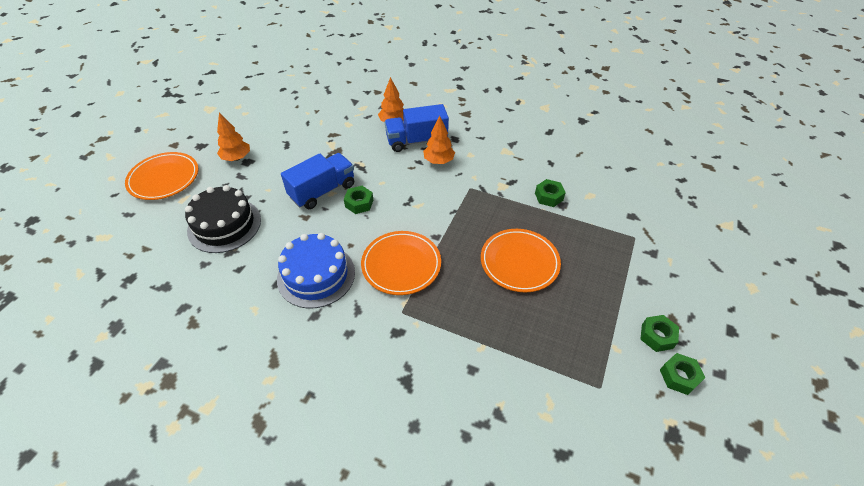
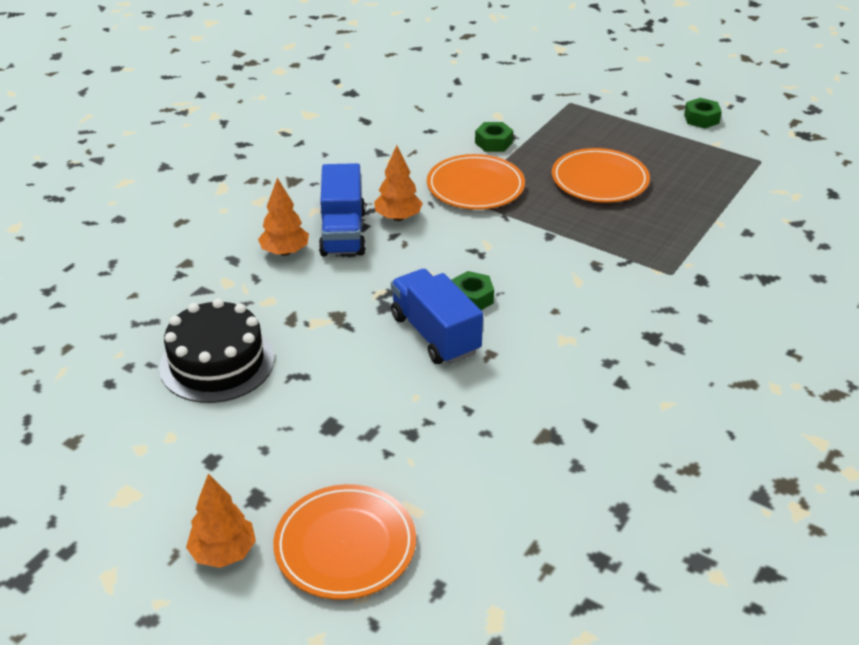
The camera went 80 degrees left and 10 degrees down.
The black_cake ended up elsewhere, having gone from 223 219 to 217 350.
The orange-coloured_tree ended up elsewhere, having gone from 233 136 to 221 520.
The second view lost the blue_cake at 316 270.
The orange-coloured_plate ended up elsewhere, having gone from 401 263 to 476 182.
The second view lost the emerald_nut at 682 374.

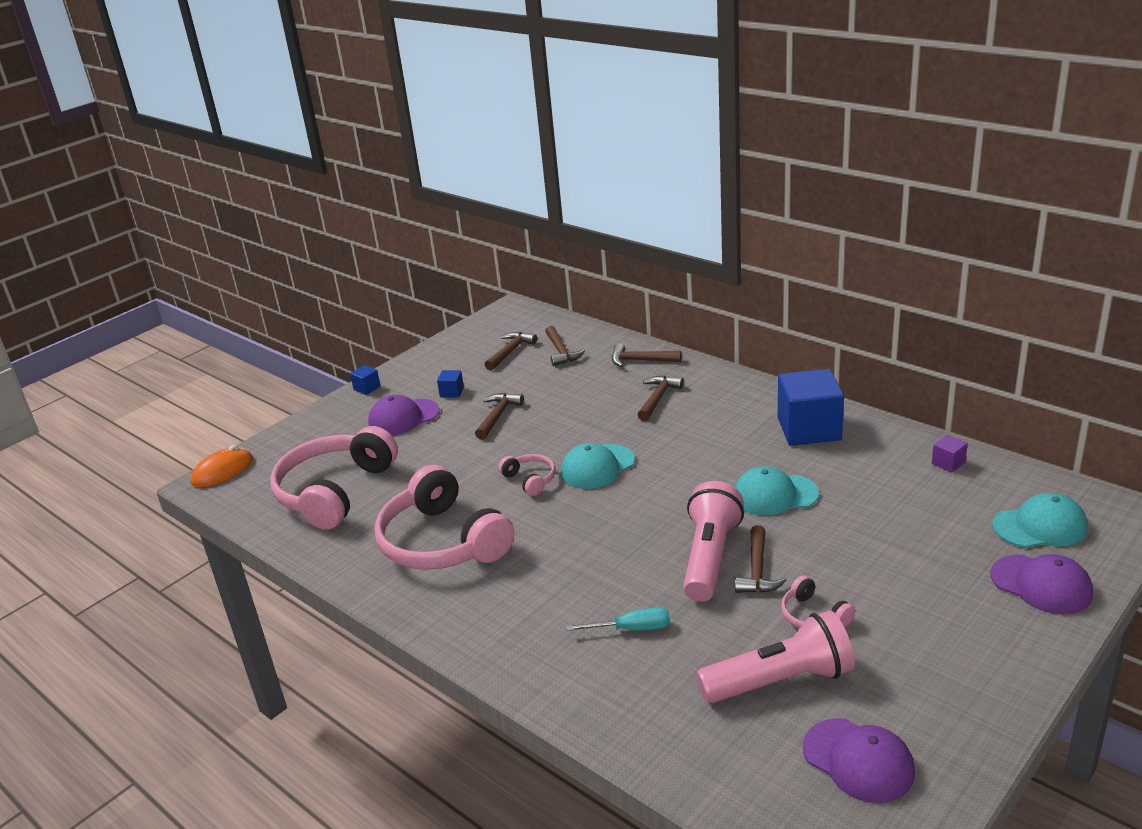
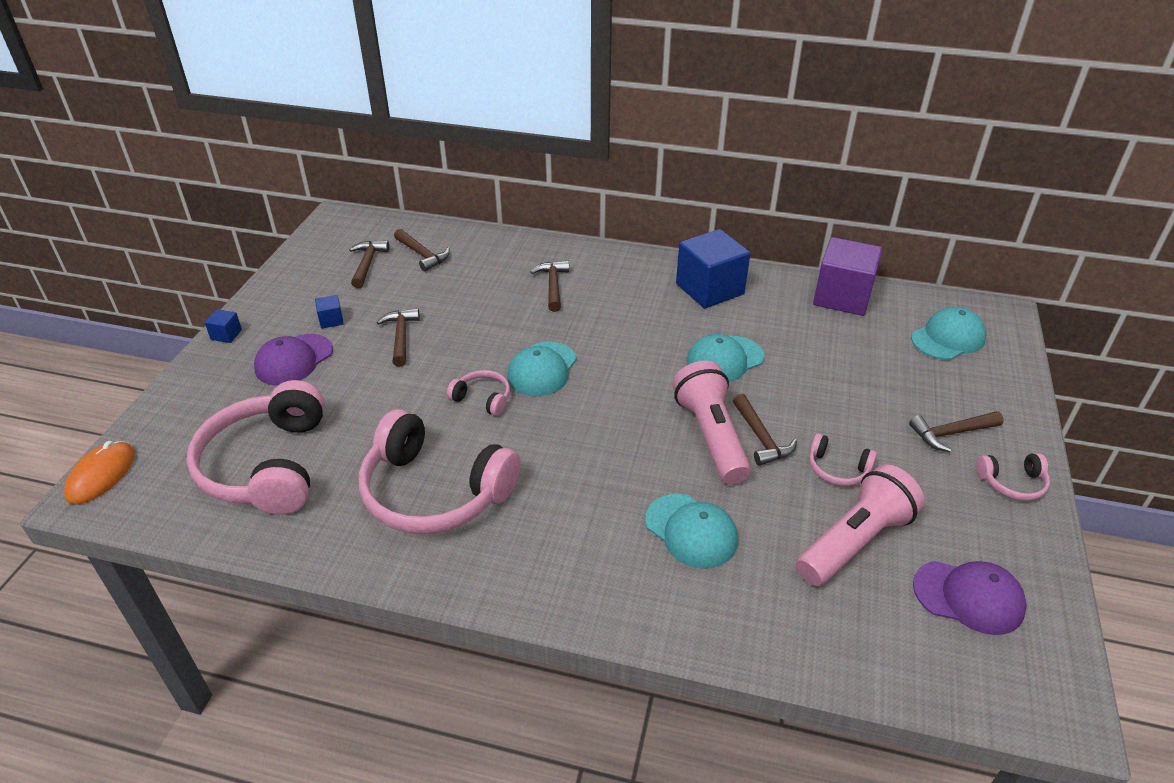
The camera went 30 degrees left and 10 degrees up.
Where the aqua_screwdriver stood at 618 619, the aqua_cap came to stand at 691 531.
The dark_brown_hammer ended up elsewhere, having gone from 646 355 to 956 431.
The size of the purple_cube at 950 453 changed by a factor of 2.37.
The second view lost the purple_cap at 1042 584.
The second view gained the rosy_headphones at 1013 477.

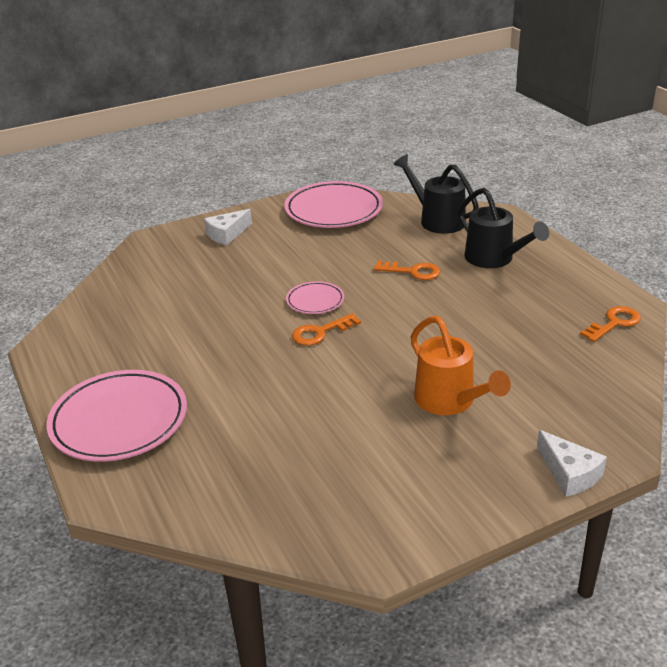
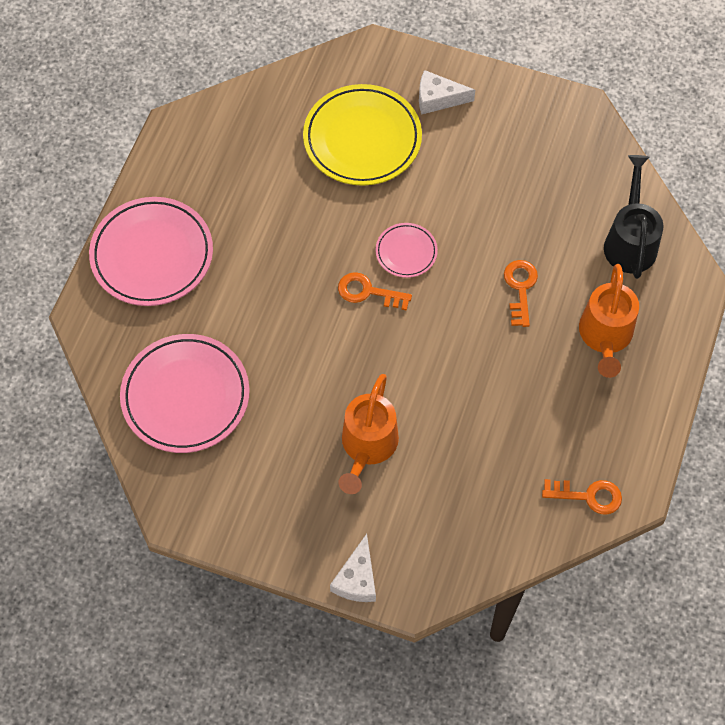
The camera went 45 degrees right and 30 degrees up.
The rosy_plate ended up elsewhere, having gone from 333 204 to 185 393.
The orange-coloured_door_key at 407 270 ended up facing another way, 150 degrees counterclockwise from before.
What was the black_sprinkling_can at 503 228 turned into the orange-coloured_sprinkling_can at 609 321.
The second view gained the yellow_plate at 362 135.

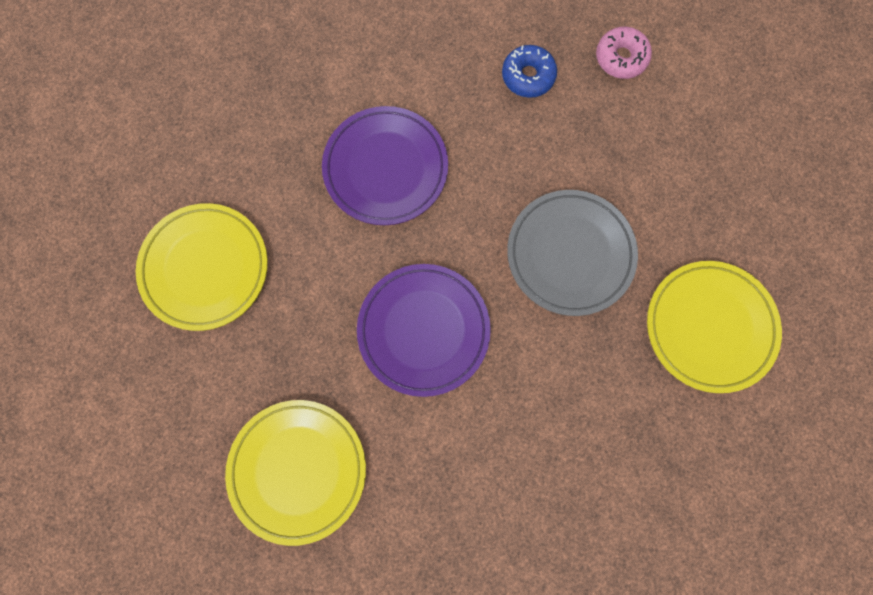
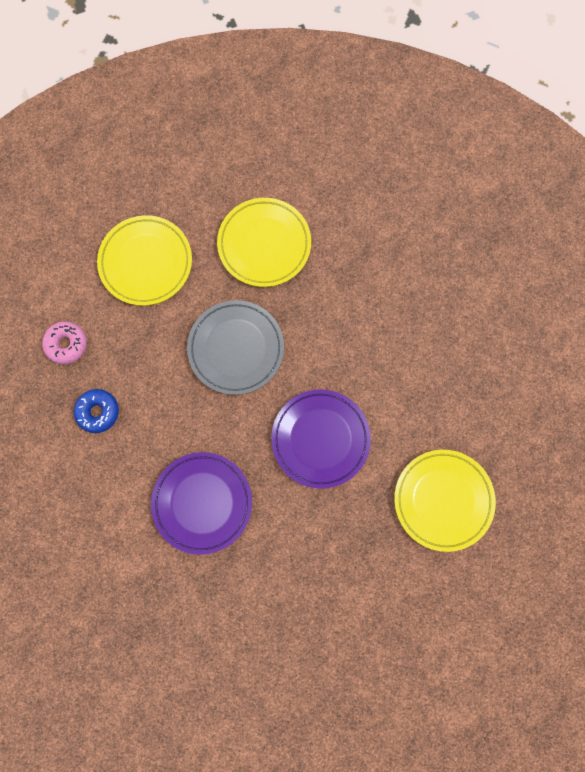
The camera went 105 degrees left and 0 degrees up.
The yellow_plate ended up elsewhere, having gone from 202 267 to 144 260.

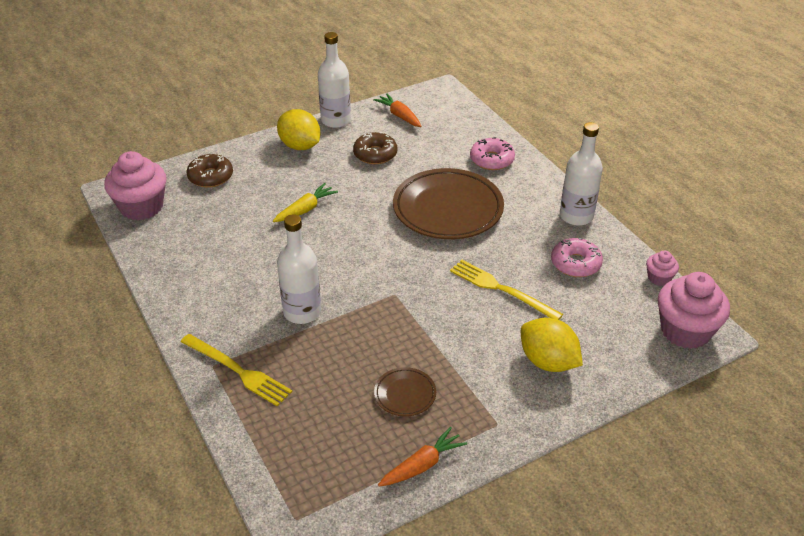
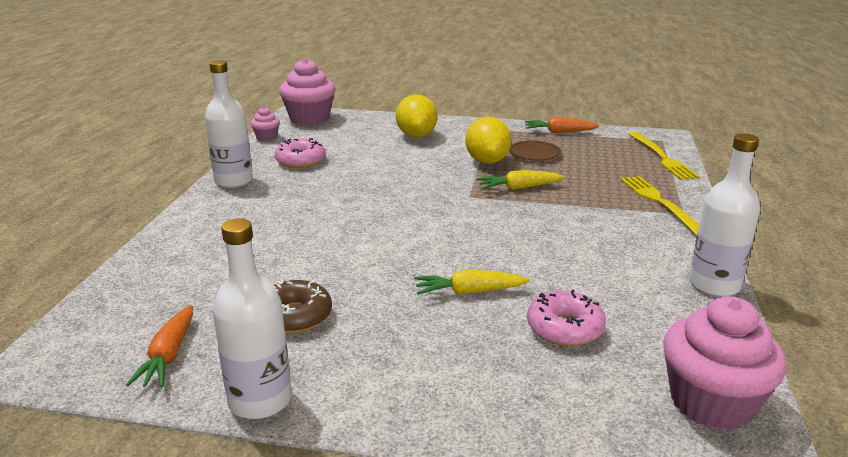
The camera went 140 degrees left and 15 degrees down.
The second view lost the dark_brown_glazed_donut at 209 171.
The yellow_toy_lemon ended up elsewhere, having gone from 298 129 to 488 140.
The pure_white_drink_bottle ended up elsewhere, having gone from 299 269 to 724 215.
The second view lost the dark_brown_plate at 448 203.
The yellow_fork ended up elsewhere, having gone from 506 290 to 664 156.
The rosy_glazed_donut ended up elsewhere, having gone from 492 153 to 566 318.
The second view gained the yellow_carrot at 520 180.

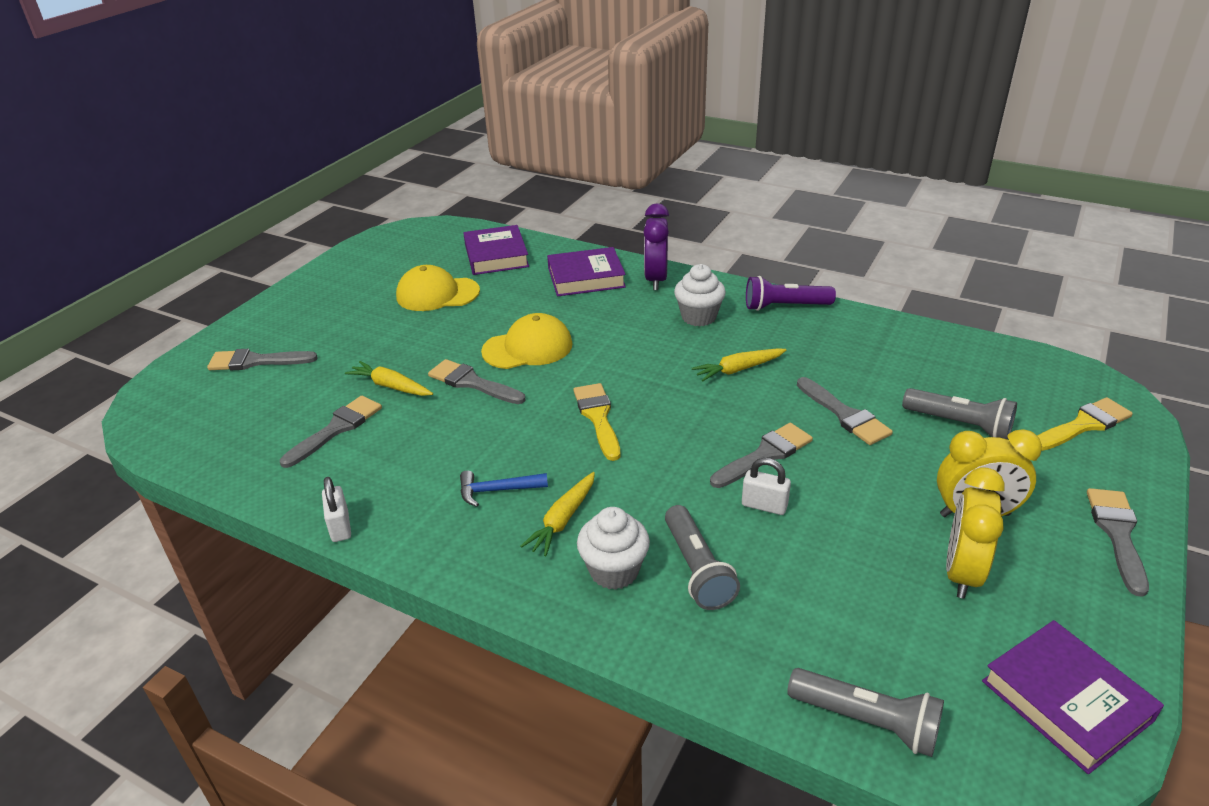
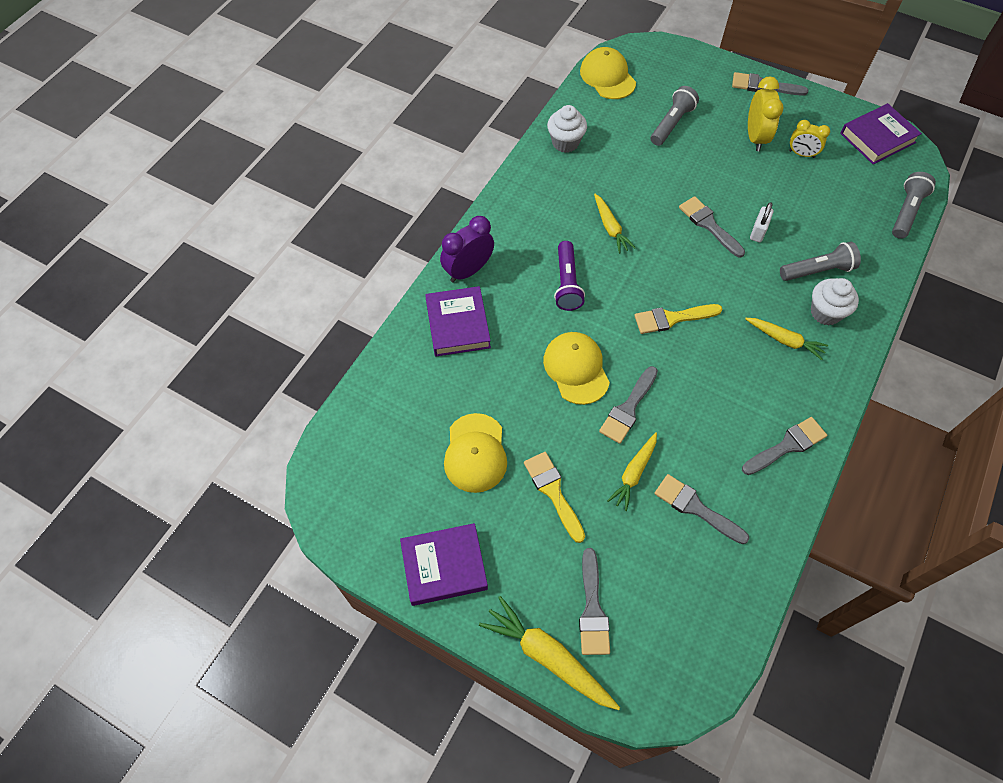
The camera went 90 degrees left and 25 degrees up.
The second view lost the pure_white_lock at 336 509.
The second view lost the blue_hammer at 504 488.
The purple_book ended up elsewhere, having gone from 496 250 to 444 564.
The purple_alarm_clock at 656 246 ended up facing another way, 135 degrees clockwise from before.
The pure_white_fairy_cake ended up elsewhere, having gone from 700 295 to 567 129.
The purple_pocket_torch ended up elsewhere, having gone from 791 293 to 569 276.
The ash-grey_brush ended up elsewhere, having gone from 845 411 to 784 446.
The size of the yellow_alarm_clock at 975 533 changed by a factor of 0.65.
The yellow_brush ended up elsewhere, having gone from 1085 424 to 554 497.
The second view gained the yellow_carrot at 549 653.
The second view gained the yellow_cap at 608 73.

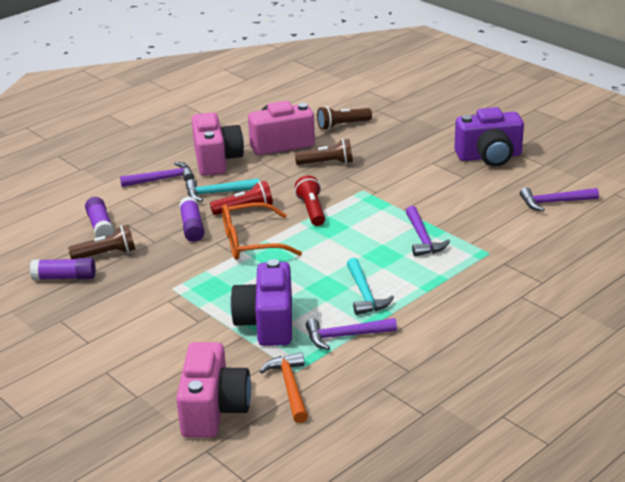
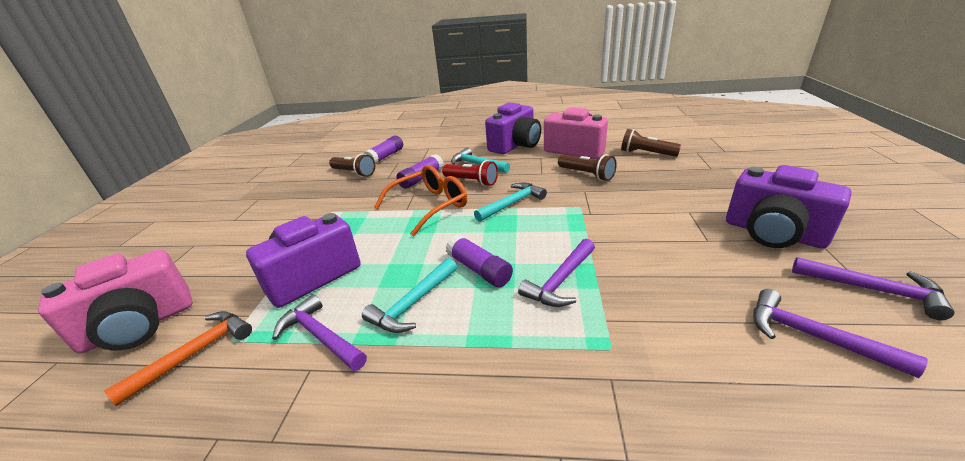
The camera went 50 degrees right and 0 degrees up.
The purple_glue_stick ended up elsewhere, having gone from 63 269 to 479 260.
The purple_hammer ended up elsewhere, having gone from 157 174 to 873 288.
What was the rosy_photo_camera at 218 144 turned into the purple_photo_camera at 513 128.
The orange-coloured_eyeglasses at 262 231 ended up facing another way, 105 degrees clockwise from before.
Where the scarlet_pocket_torch stood at 310 200, the aqua_hammer came to stand at 510 202.

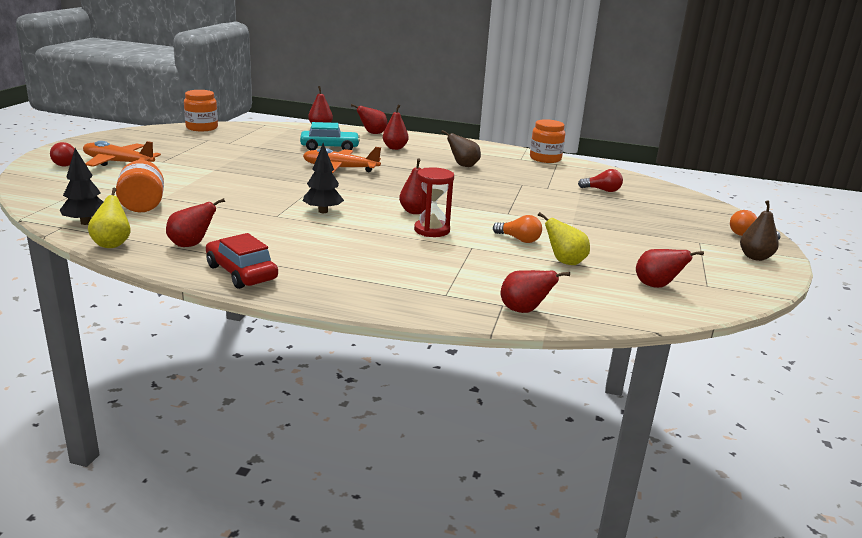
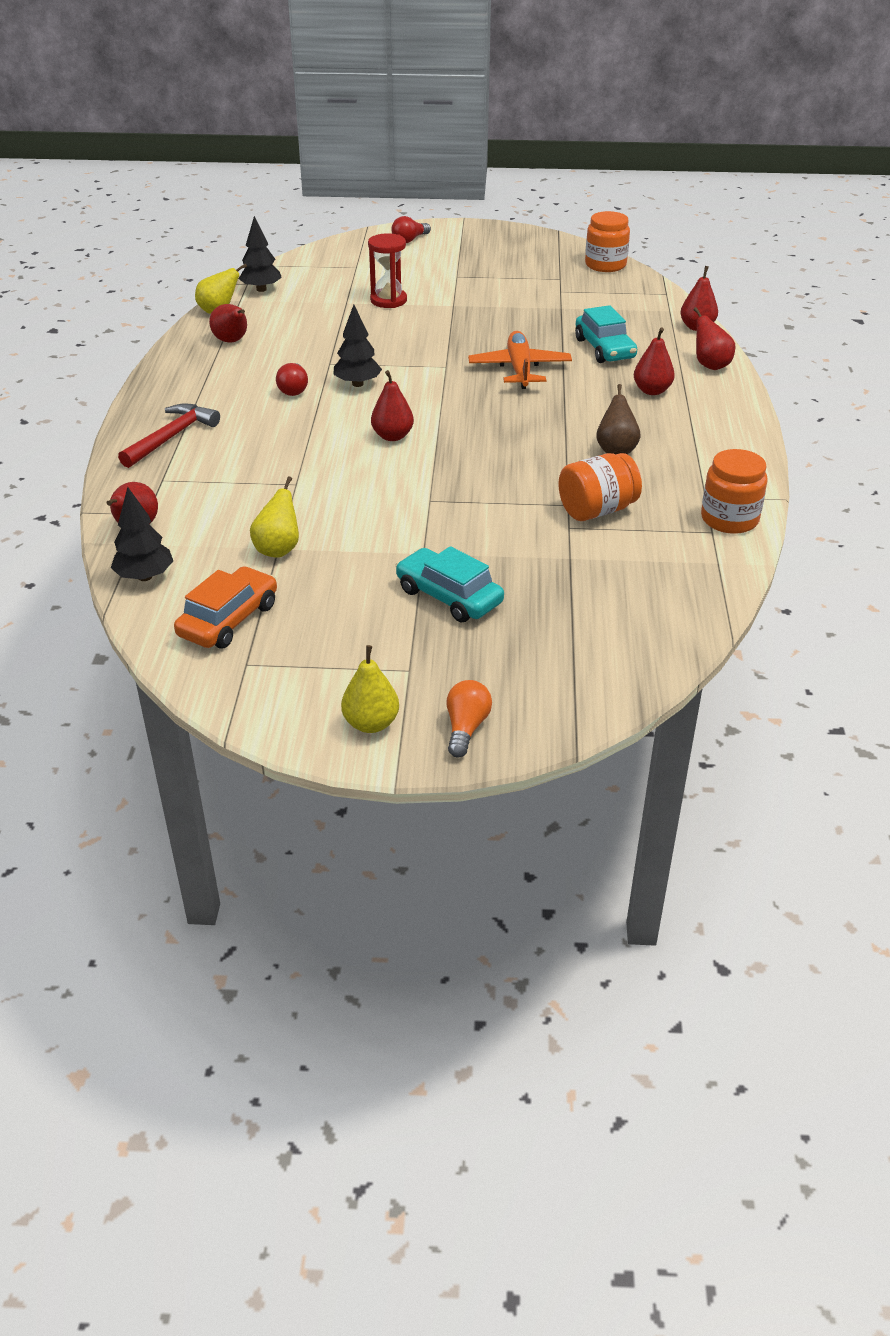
The camera went 80 degrees right and 15 degrees up.
The second view lost the orange-coloured_plane at 122 154.
The orange-coloured_jar ended up elsewhere, having gone from 140 186 to 600 487.
The second view lost the scarlet_toy_car at 242 261.
The scarlet_sandglass ended up elsewhere, having gone from 434 202 to 387 270.
The second view lost the orange-coloured_light_bulb at 517 229.
The scarlet_light_bulb ended up elsewhere, having gone from 600 180 to 292 379.
Where the scarlet_pear stood at 670 268, the orange-coloured_toy_car came to stand at 225 607.
What was the dark_brown_pear at 759 230 turned into the yellow_pear at 370 689.
The second view gained the black_tree at 142 534.
The second view gained the scarlet_hammer at 169 435.
The second view gained the aqua_toy_car at 450 584.

